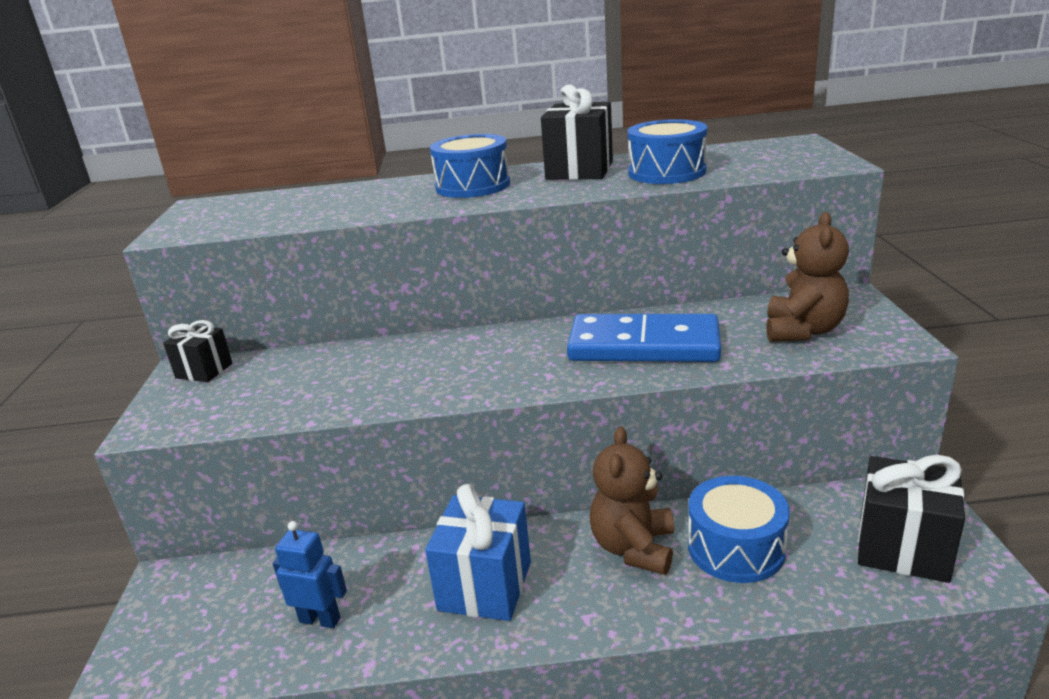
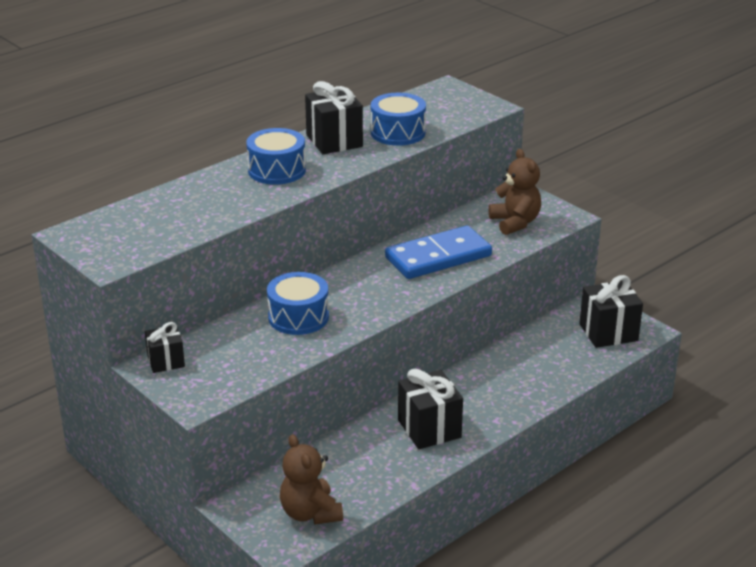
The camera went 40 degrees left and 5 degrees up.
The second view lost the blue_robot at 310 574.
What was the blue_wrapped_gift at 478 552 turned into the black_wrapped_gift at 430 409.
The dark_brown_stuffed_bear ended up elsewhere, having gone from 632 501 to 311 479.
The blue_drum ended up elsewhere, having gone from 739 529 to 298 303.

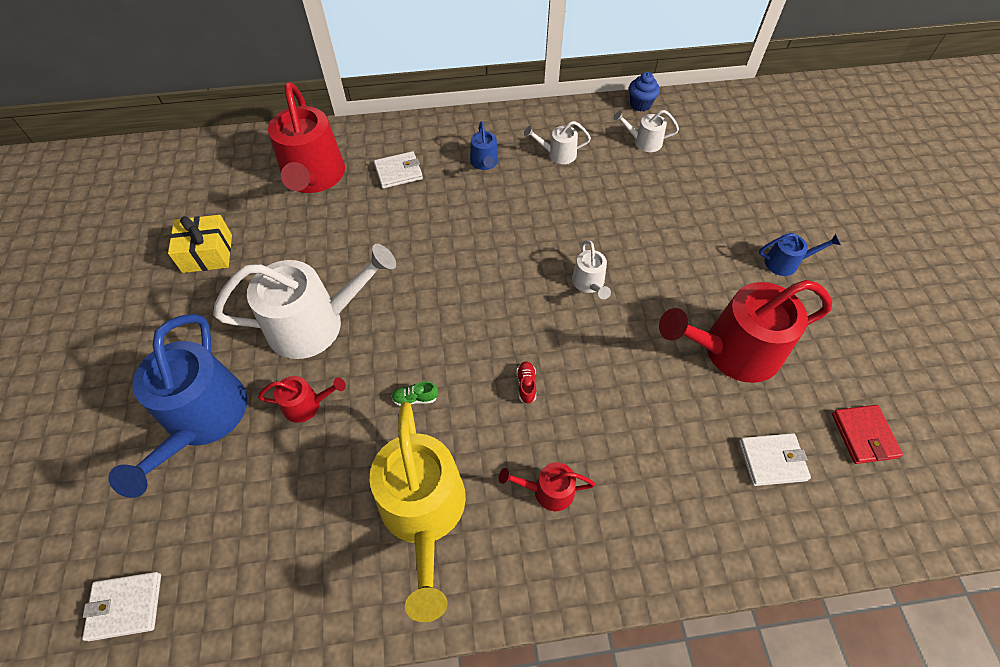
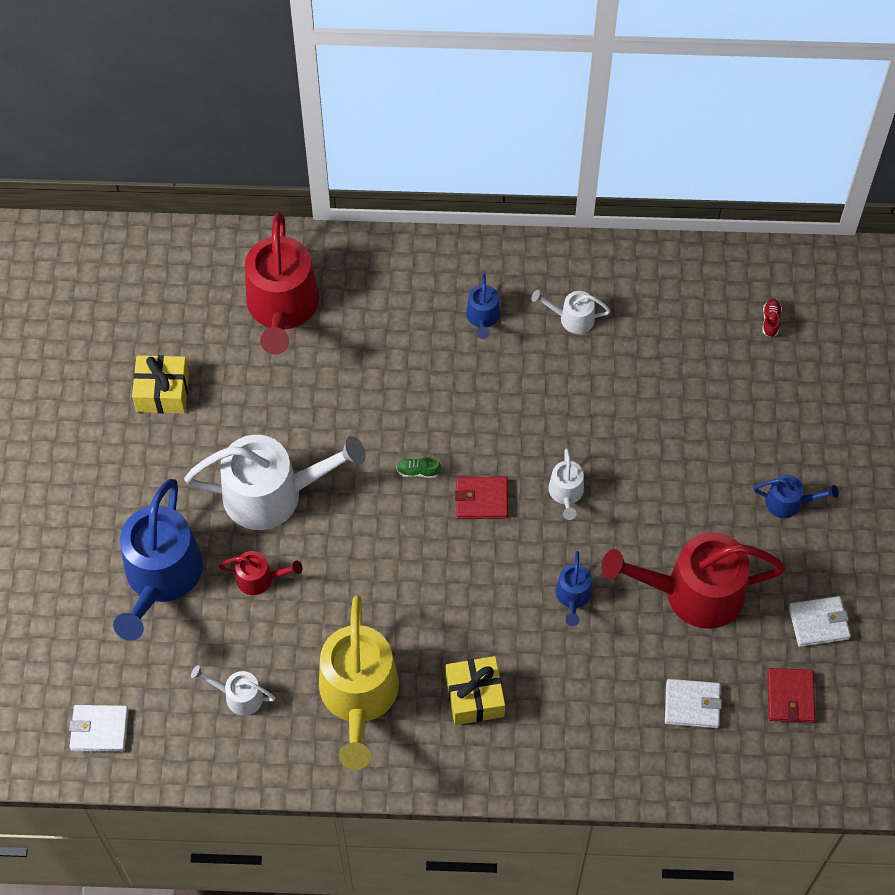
The camera went 10 degrees right and 5 degrees up.
The pure_white_wallet ended up elsewhere, having gone from 398 170 to 820 621.
The emerald_shoe ended up elsewhere, having gone from 414 393 to 418 467.
Where the scarlet_sprinkling_can stood at 547 486, the yellow_wrapped_gift came to stand at 475 690.
The scarlet_shoe ended up elsewhere, having gone from 526 382 to 772 318.
The pure_white_sprinkling_can ended up elsewhere, having gone from 646 131 to 233 690.
The second view lost the blue_fairy_cake at 644 91.
The second view gained the scarlet_wallet at 481 498.
The second view gained the blue_sprinkling_can at 574 588.

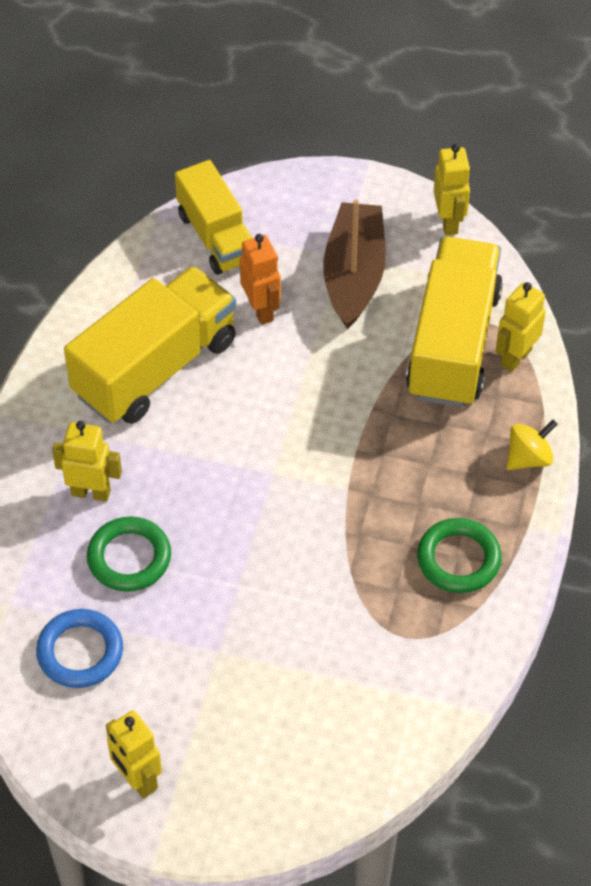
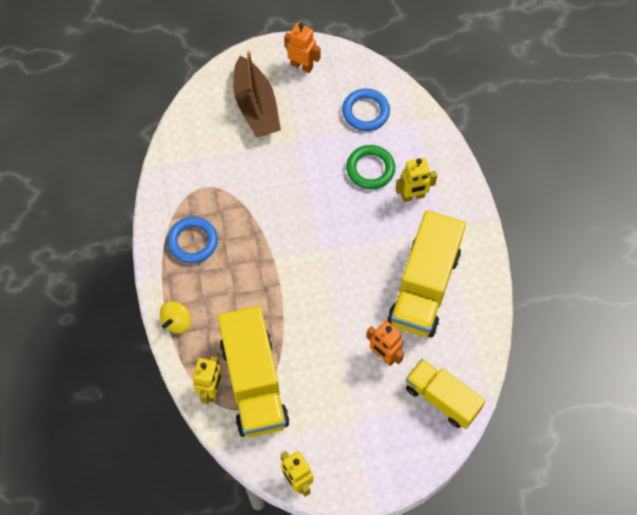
The camera went 155 degrees right and 10 degrees up.
What was the yellow_robot at 134 754 turned into the orange-coloured_robot at 302 48.
The dark_brown_sailboat ended up elsewhere, having gone from 354 264 to 257 93.
What was the emerald_ring at 459 555 turned into the blue_ring at 192 240.

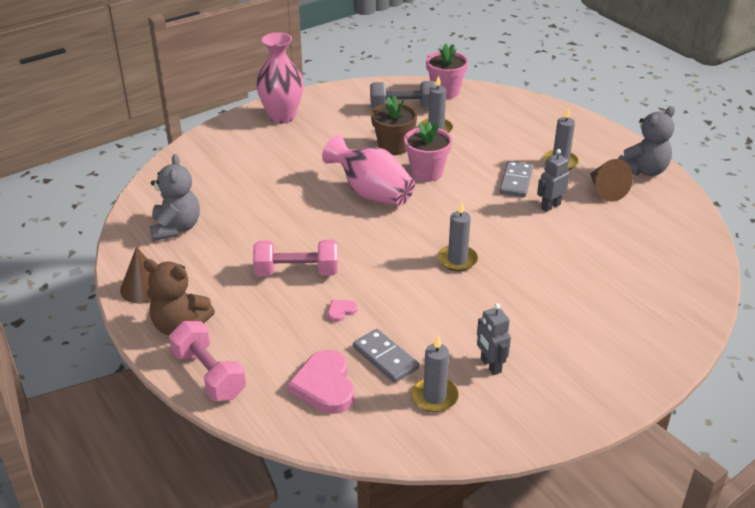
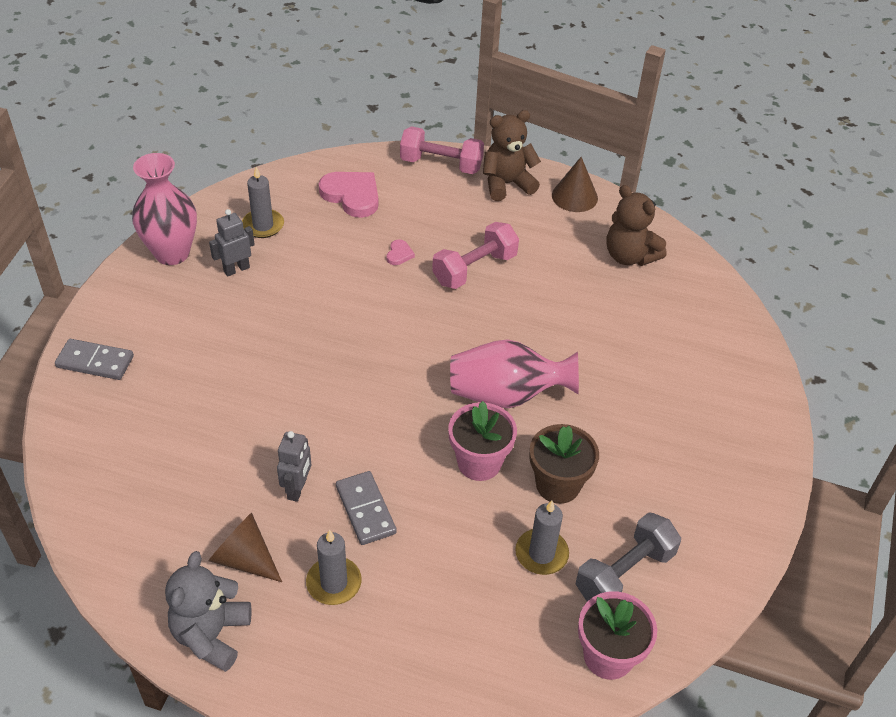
The camera went 140 degrees right and 10 degrees up.
What was the ash-grey_stuffed_bear at 175 197 turned into the dark_brown_stuffed_bear at 636 225.
The rosy_tall_vase ended up elsewhere, having gone from 280 77 to 164 209.
The ash-grey_domino ended up elsewhere, having gone from 386 356 to 94 359.
The second view lost the ash-grey_candle at 458 236.
The ash-grey_robot at 494 339 ended up facing another way, 60 degrees counterclockwise from before.

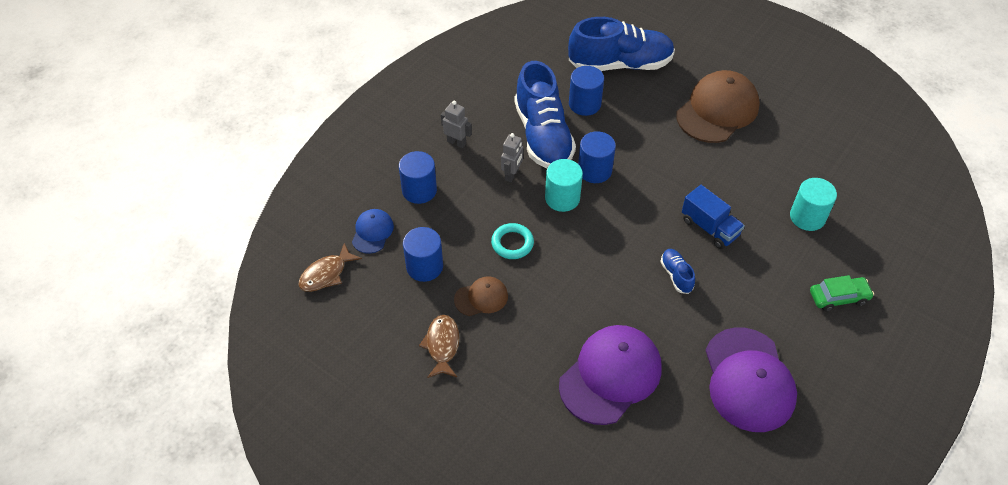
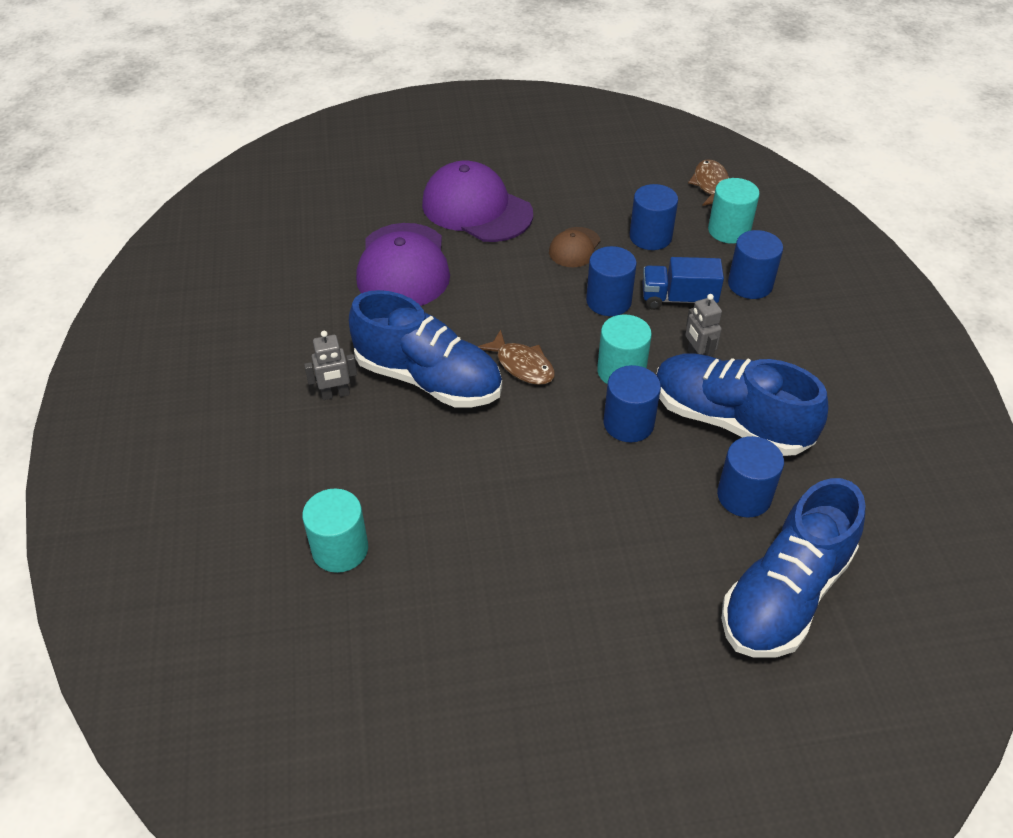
The camera went 135 degrees right and 5 degrees down.
Where the blue_cap stood at 373 231, the aqua_cylinder_shape came to stand at 734 211.
The dark_brown_fish ended up elsewhere, having gone from 439 346 to 516 357.
The ash-grey_robot ended up elsewhere, having gone from 456 124 to 330 365.
Where the aqua_ring stood at 512 241, the blue_cylinder_shape came to stand at 611 281.
The size of the blue_shoe at 677 271 changed by a factor of 2.34.
The second view lost the dark_brown_cap at 718 106.
The blue_truck ended up elsewhere, having gone from 713 217 to 683 283.
The purple_cap ended up elsewhere, having gone from 751 379 to 477 201.
The second view lost the emerald_toy_car at 842 293.

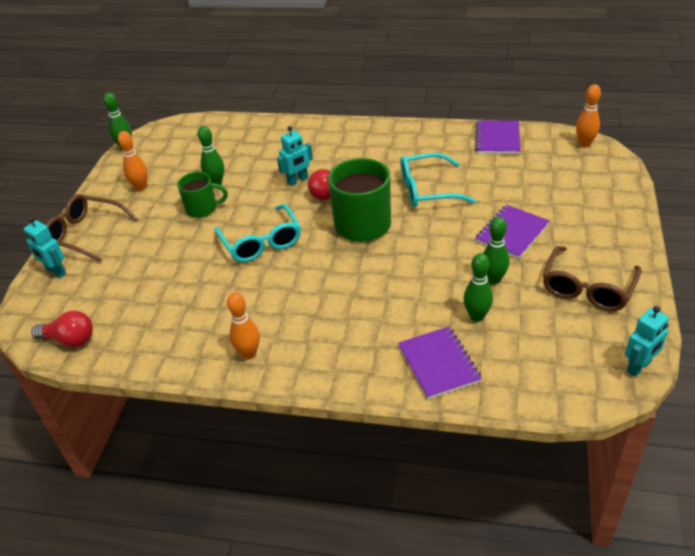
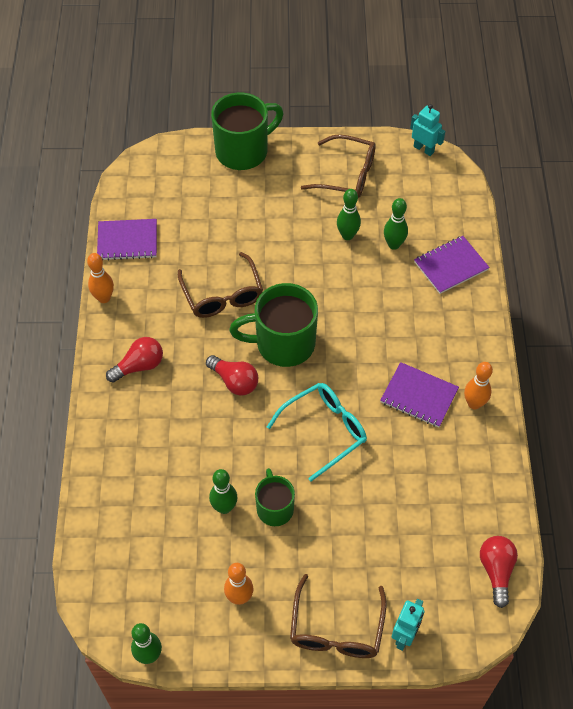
The camera went 105 degrees left and 15 degrees up.
The second view lost the aqua_robot at 295 156.
What was the aqua_eyeglasses at 438 180 turned into the dark_brown_eyeglasses at 220 285.
The purple_notepad ended up elsewhere, having gone from 512 232 to 419 395.
The orange-coloured_skittle ended up elsewhere, having gone from 588 115 to 100 278.
The second view gained the scarlet_light_bulb at 134 360.
The second view gained the emerald_tea_mug at 247 131.

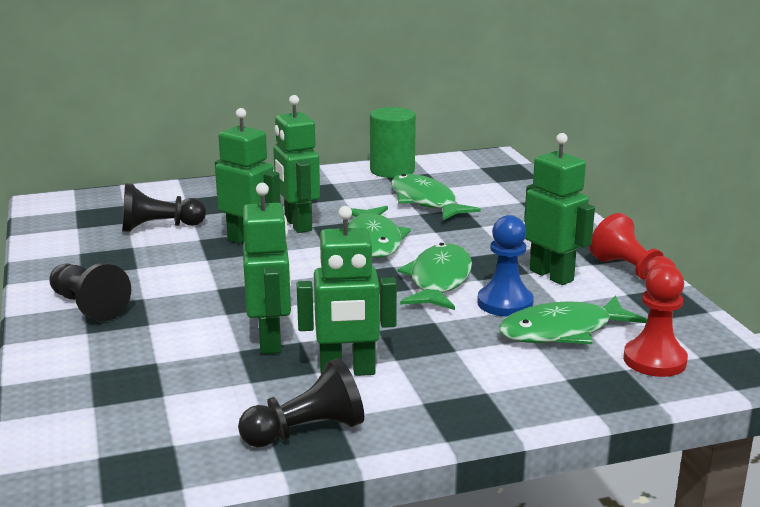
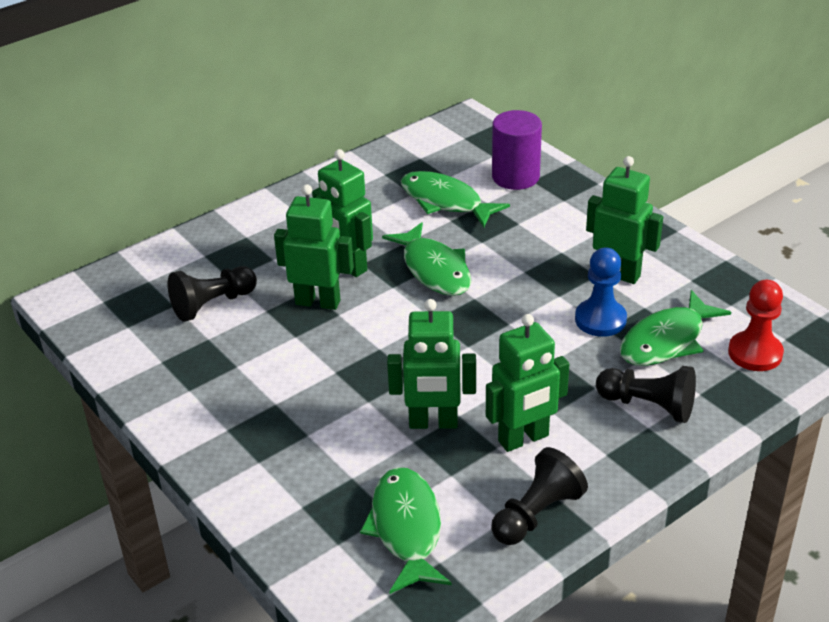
The camera went 20 degrees left and 15 degrees up.
The black_chess_pawn ended up elsewhere, having gone from 90 292 to 646 394.
The emerald_robot at 267 268 ended up facing another way, 120 degrees clockwise from before.
The second view lost the emerald_cylinder_shape at 393 142.
The emerald_fish ended up elsewhere, having gone from 435 276 to 406 530.
The second view lost the scarlet_chess_pawn at 633 246.
The second view gained the purple_cylinder_shape at 517 150.

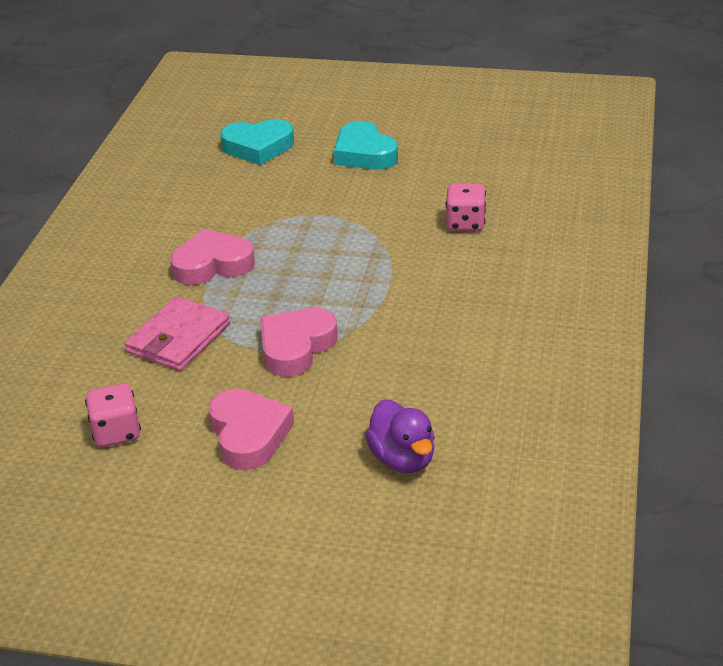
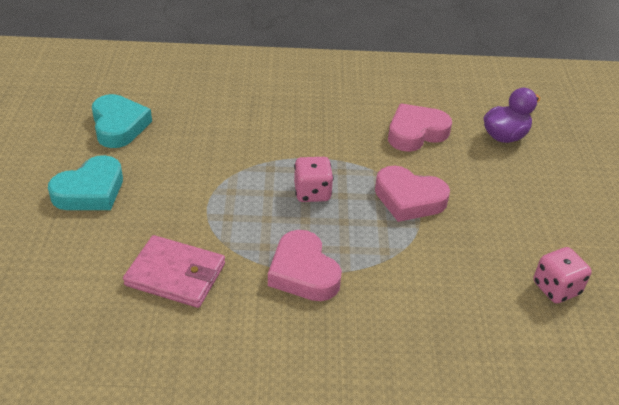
The camera went 105 degrees left and 5 degrees up.
The rosy_wallet ended up elsewhere, having gone from 177 333 to 174 271.
The rosy_heart_shape ended up elsewhere, having gone from 251 429 to 420 128.
The aqua_heart_shape ended up elsewhere, having gone from 257 142 to 122 121.
The rosy_die ended up elsewhere, having gone from 466 207 to 314 179.

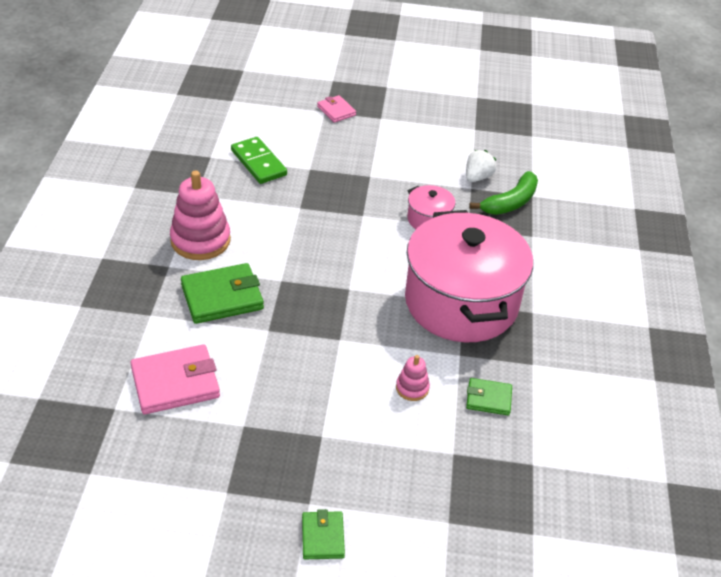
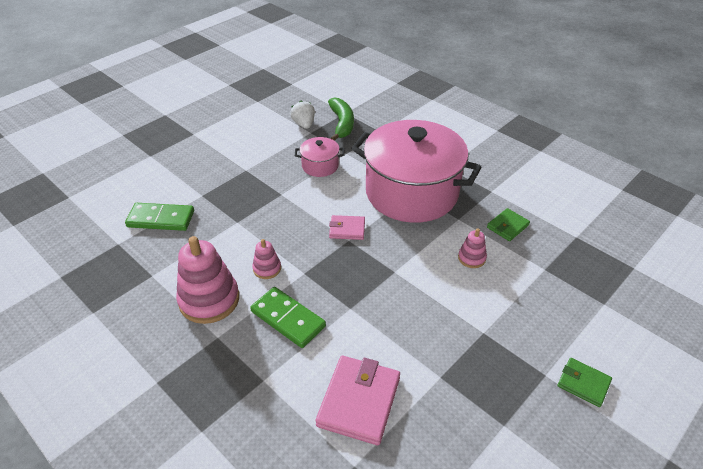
The camera went 50 degrees left and 0 degrees up.
Where the emerald_wallet stood at 222 293, the emerald_domino came to stand at 288 317.
The rosy_wallet ended up elsewhere, having gone from 336 109 to 347 227.
The second view gained the rosy_stacking_toy at 266 259.

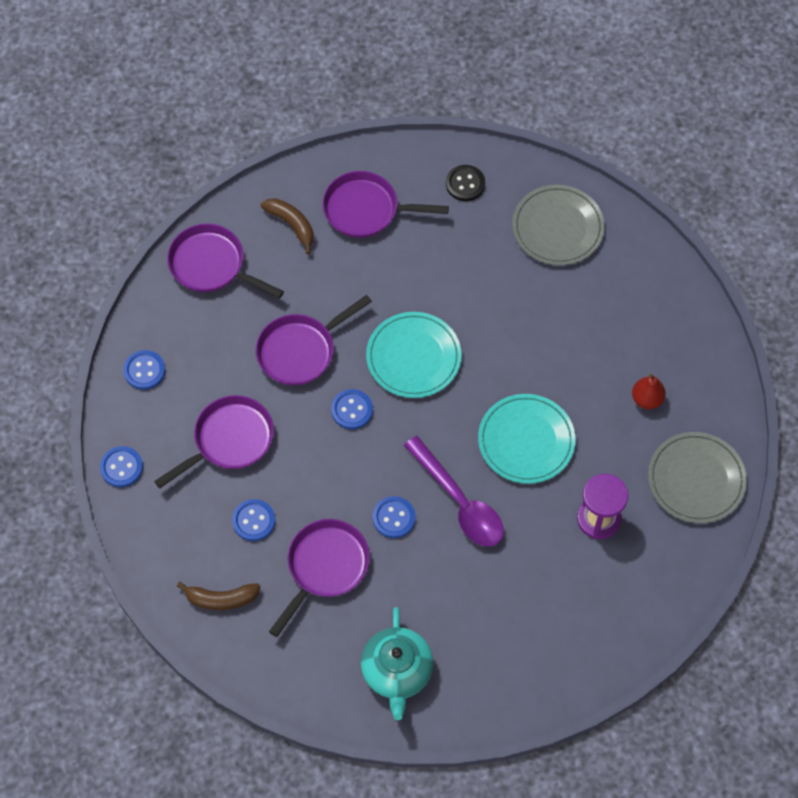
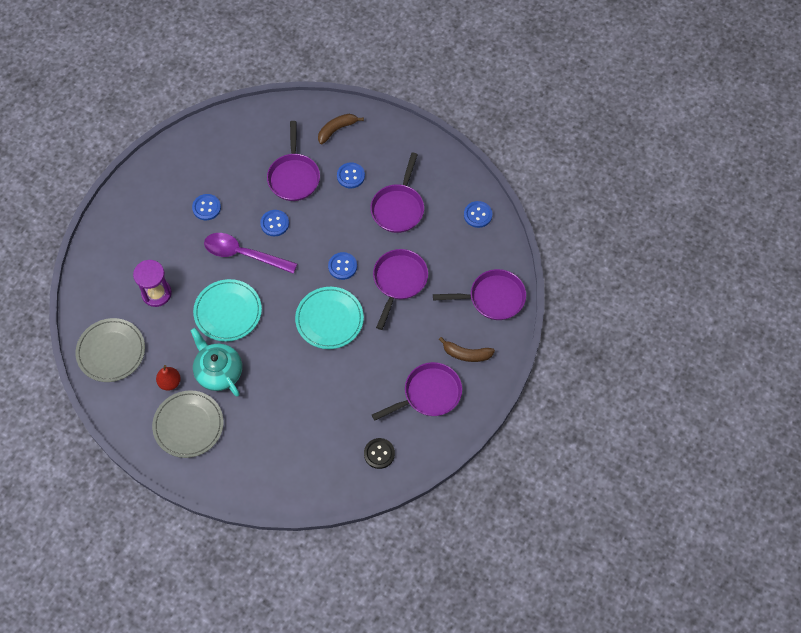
The camera went 145 degrees right and 0 degrees up.
The blue_shirt_button ended up elsewhere, having gone from 121 466 to 206 207.
The aqua_teapot ended up elsewhere, having gone from 397 663 to 216 362.
The ash-grey_plate ended up elsewhere, having gone from 558 225 to 188 424.

